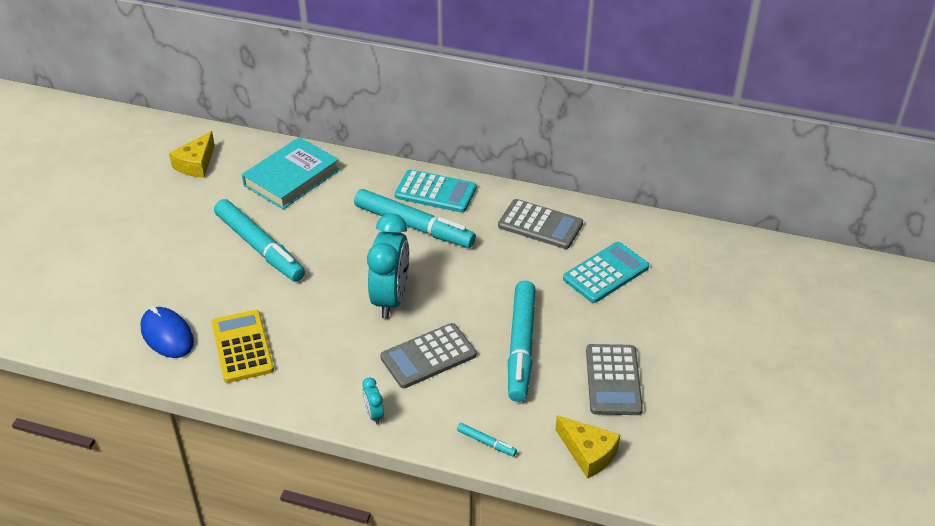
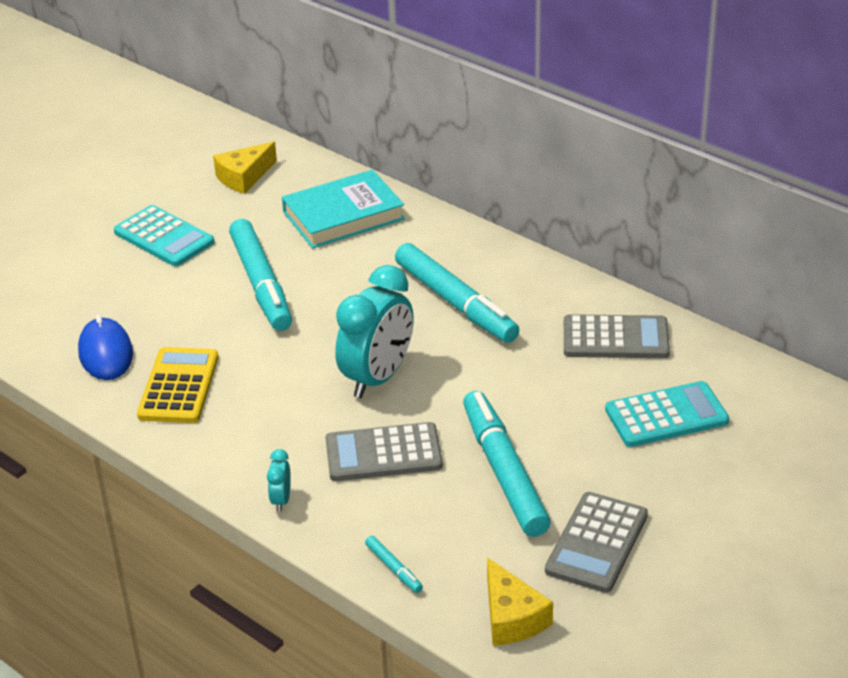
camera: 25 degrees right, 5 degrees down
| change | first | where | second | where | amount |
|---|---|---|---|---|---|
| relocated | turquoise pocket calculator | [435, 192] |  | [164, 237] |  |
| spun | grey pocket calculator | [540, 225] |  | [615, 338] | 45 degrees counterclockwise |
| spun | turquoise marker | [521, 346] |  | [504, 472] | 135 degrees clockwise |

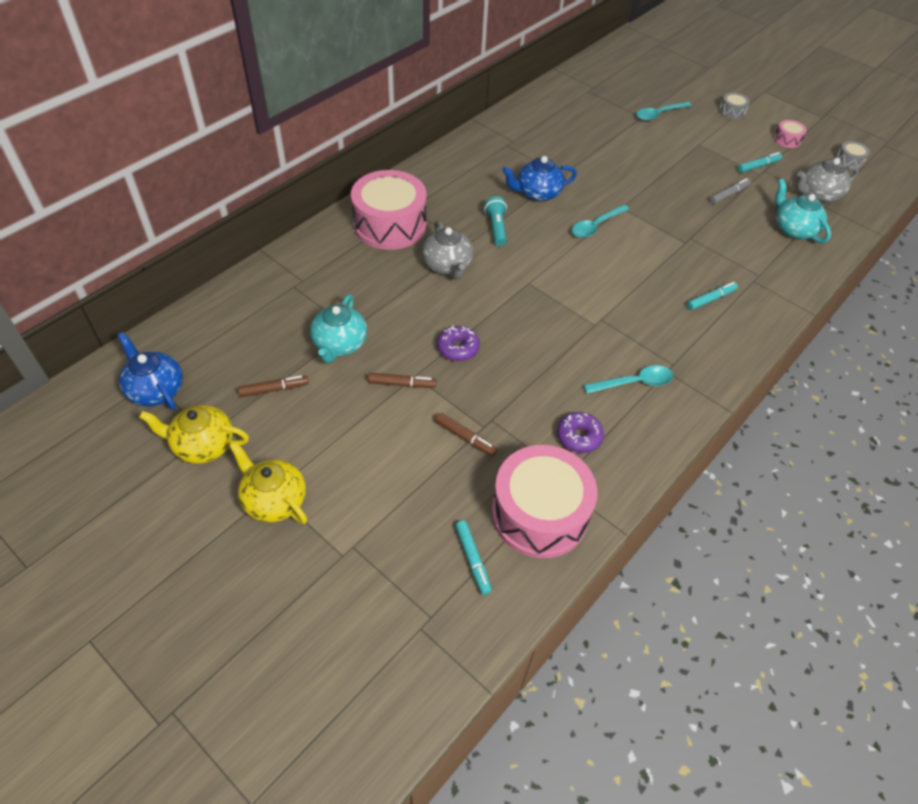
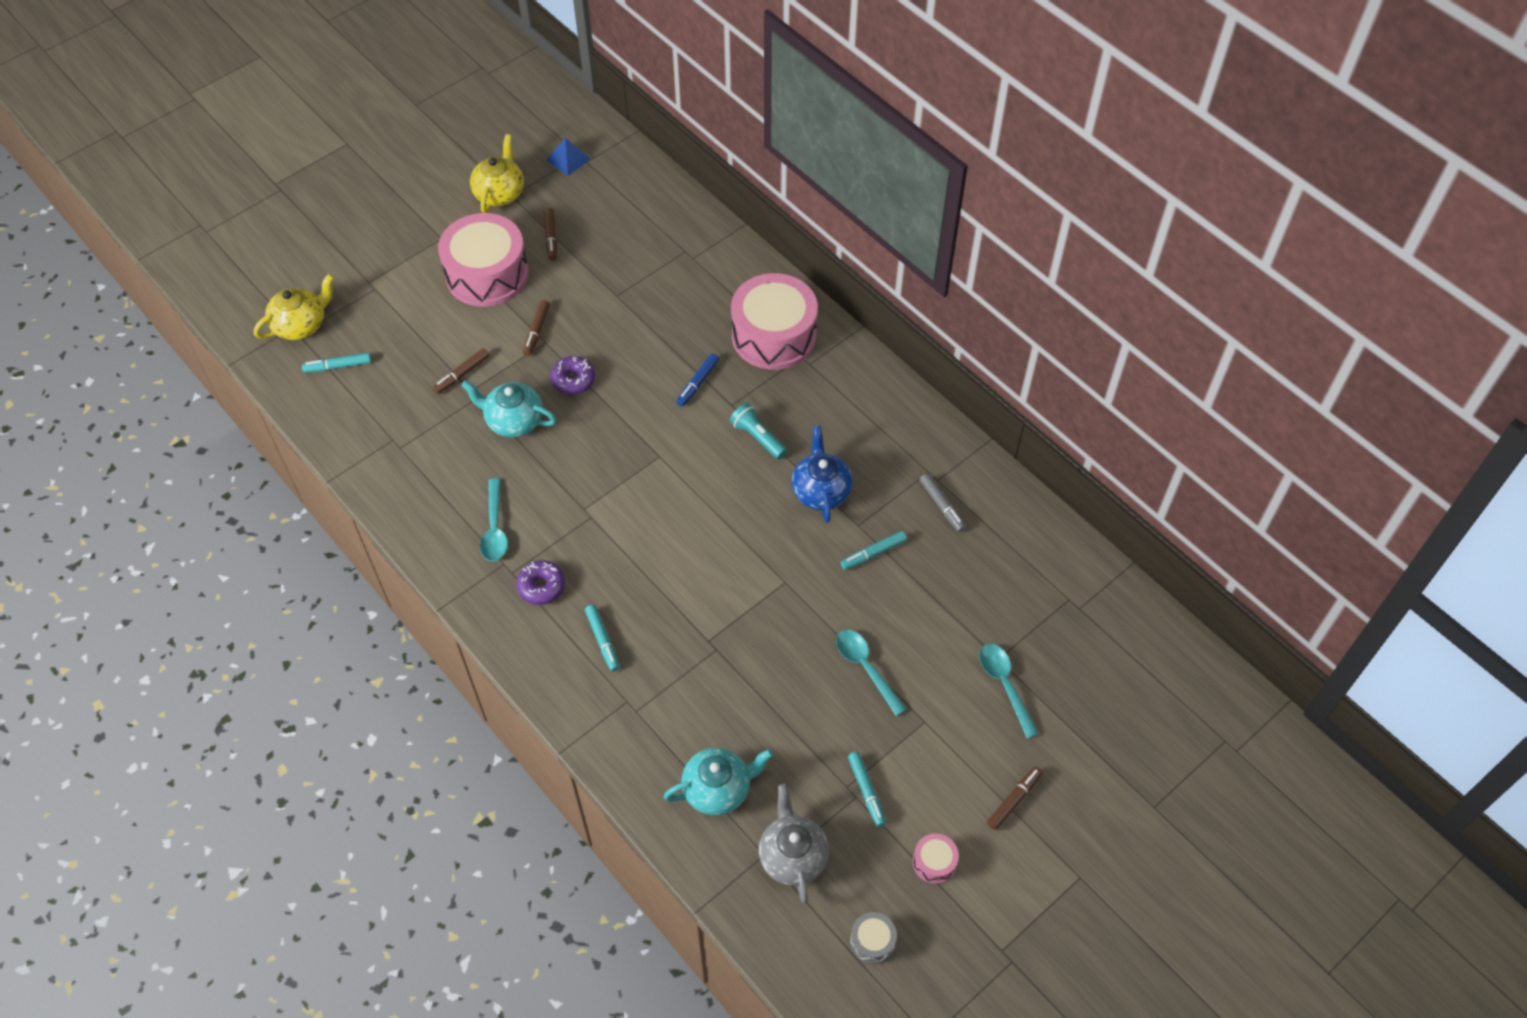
camera: 100 degrees right, 5 degrees up
| change | first | where | second | where | amount |
|---|---|---|---|---|---|
| appeared |  |  | turquoise marker | [873, 553] |  |
| relocated | bright yellow china teapot | [274, 500] |  | [301, 325] |  |
| relocated | turquoise china teapot | [339, 344] |  | [514, 420] |  |
| relocated | rosy snare drum | [539, 513] |  | [487, 274] |  |
| relocated | royal purple donut | [579, 437] |  | [541, 586] |  |
| relocated | turquoise teaspoon | [596, 226] |  | [865, 668] |  |
| relocated | grey marker | [728, 195] |  | [941, 506] |  |
| exchanged | royal blue china teapot | [156, 390] | royal blue solid pyramid | [568, 159] |  |
| exchanged | grey china teapot | [447, 266] | royal blue marker | [697, 383] |  |
| exchanged | grey snare drum | [732, 112] | russet marker | [1014, 800] |  |
| spun | turquoise flashlight | [496, 228] |  | [757, 437] | 135 degrees counterclockwise |

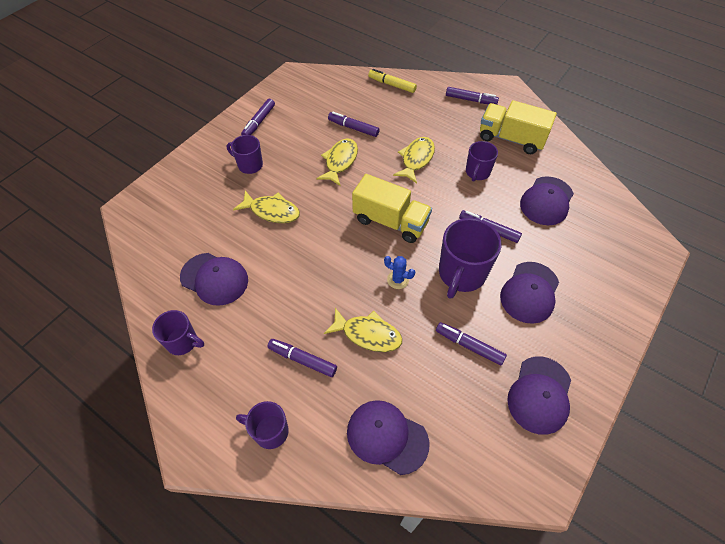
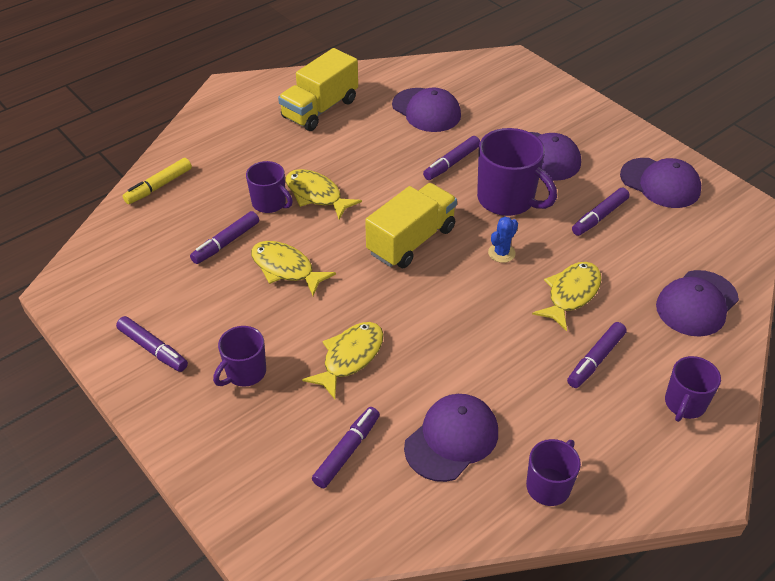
camera: 75 degrees left, 10 degrees down
| change | first | where | second | where | amount |
|---|---|---|---|---|---|
| relocated | royal purple marker | [470, 100] |  | [346, 451] |  |
| relocated | royal purple tea mug | [477, 172] |  | [270, 203] |  |

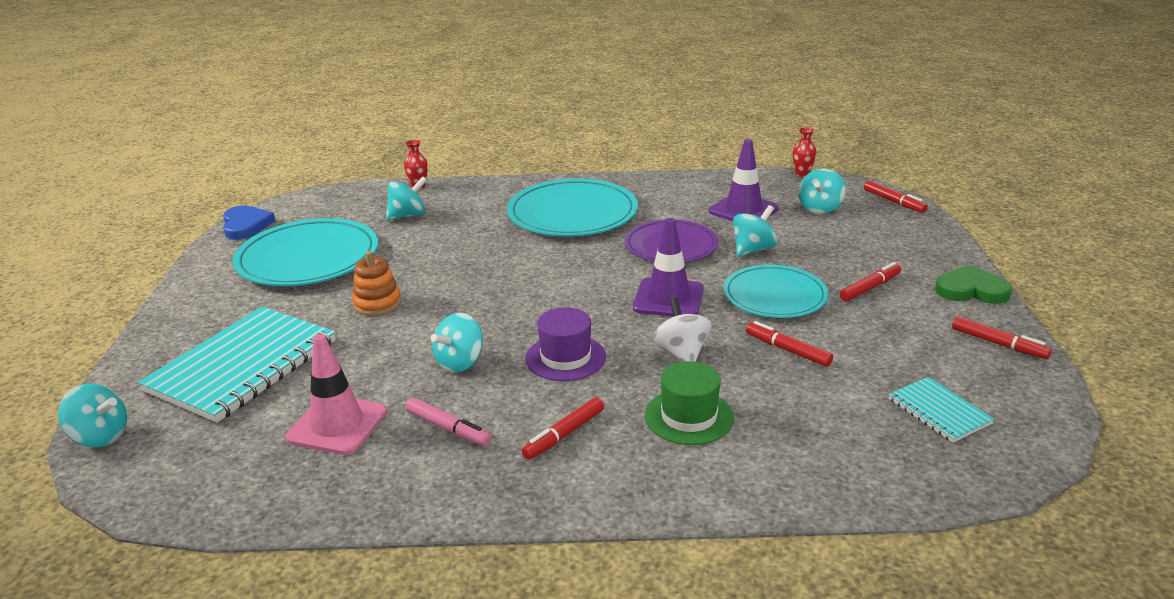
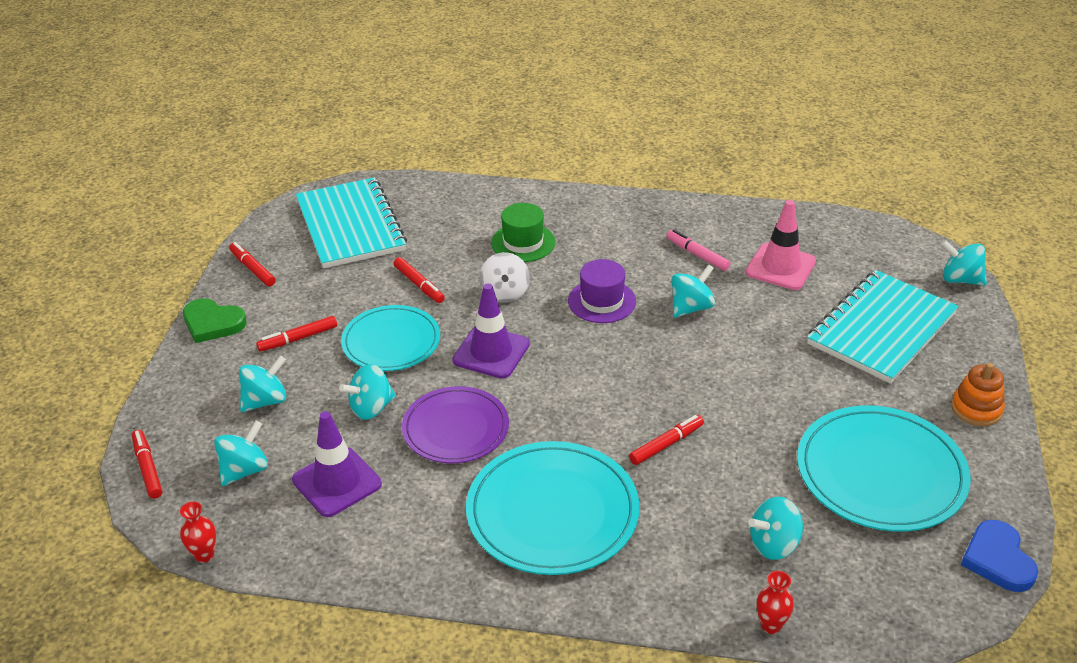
camera: 170 degrees left, 10 degrees up
| change | first | where | second | where | amount |
|---|---|---|---|---|---|
| appeared |  |  | turquoise toy top | [265, 401] |  |
| relocated | orange stacking rings | [377, 303] |  | [976, 409] |  |
| relocated | scarlet marker | [564, 434] |  | [666, 444] |  |
| size | turquoise notepad | [939, 411] |  | [350, 226] | x2.08 |

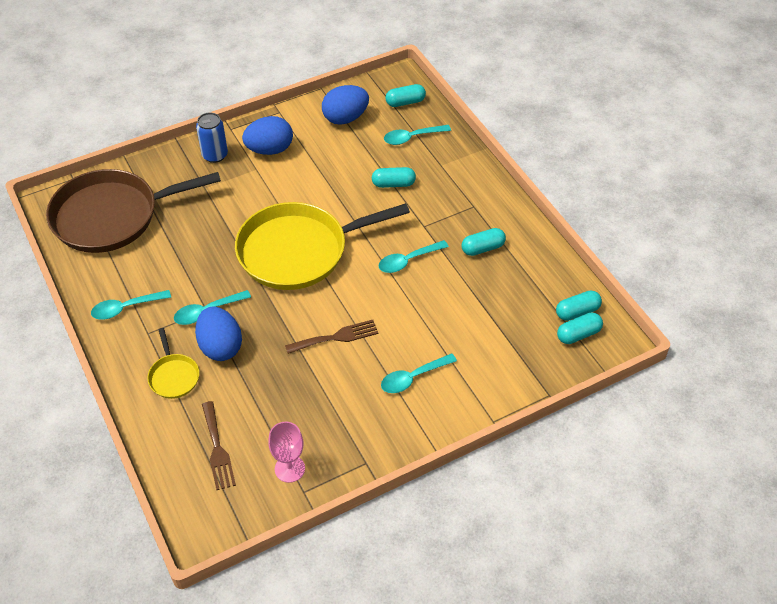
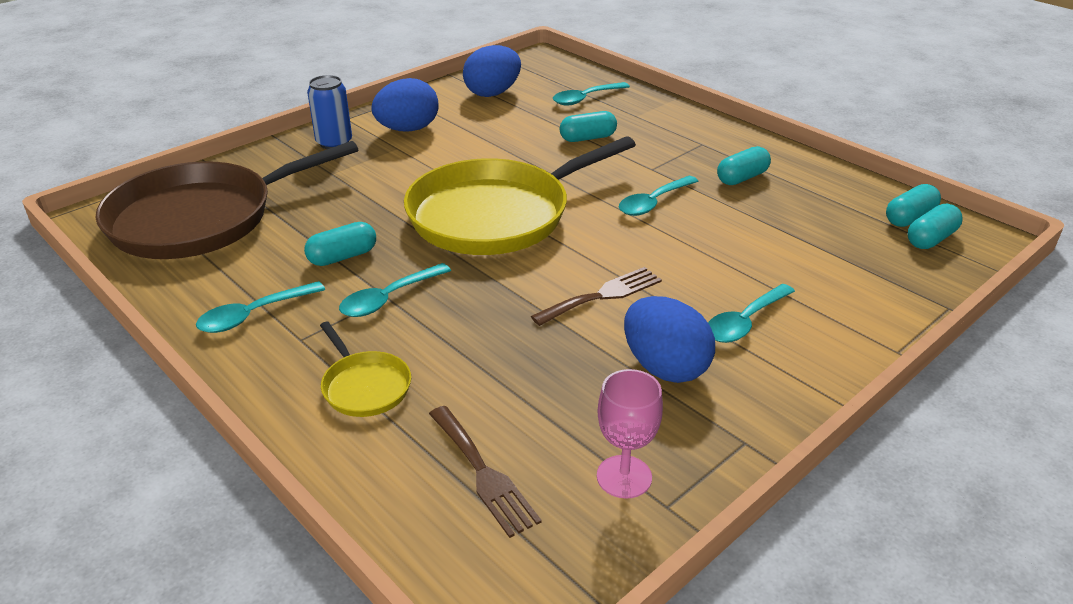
camera: 15 degrees left, 15 degrees down
| change | first | where | second | where | amount |
|---|---|---|---|---|---|
| relocated | royal blue toy egg | [220, 346] |  | [664, 367] |  |
| relocated | turquoise pill | [405, 102] |  | [342, 257] |  |

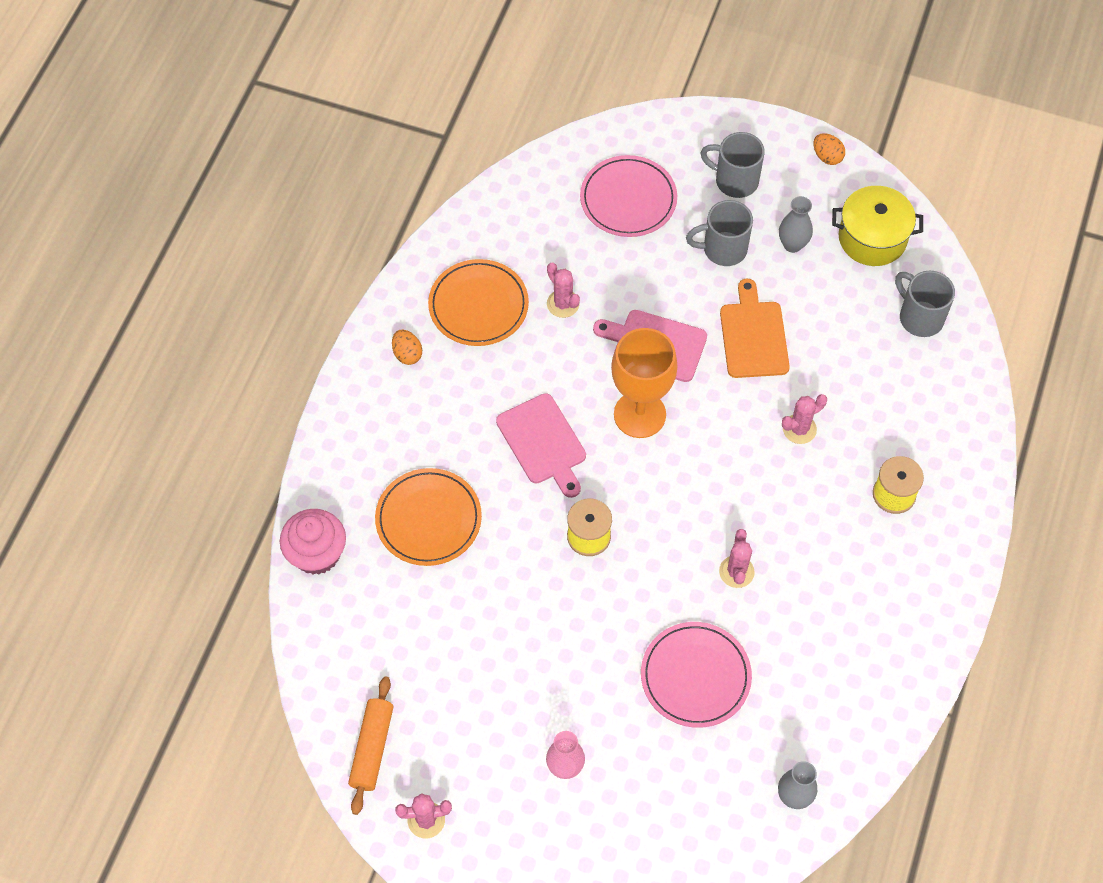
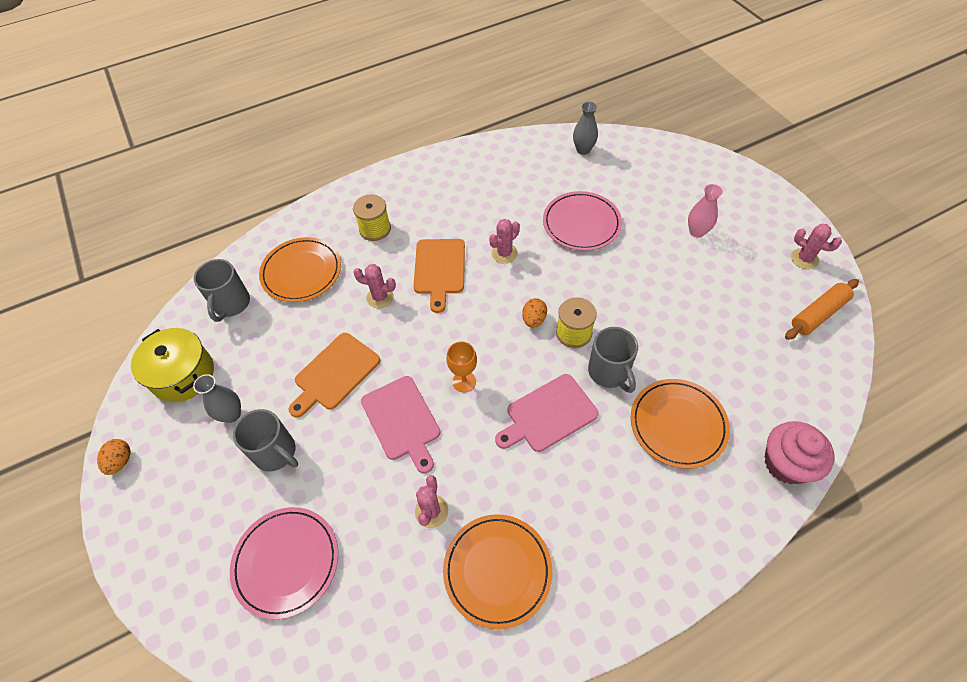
camera: 135 degrees left, 5 degrees down
| change | first | where | second | where | amount |
|---|---|---|---|---|---|
| appeared |  |  | orange plate | [301, 272] |  |
| appeared |  |  | orange bread board | [439, 269] |  |
| relocated | orange toy egg | [407, 354] |  | [533, 319] |  |
| relocated | grey tea mug | [735, 180] |  | [609, 372] |  |
| spun | rosy bread board | [543, 443] |  | [548, 414] | 135 degrees counterclockwise |
| size | orange goblet | [639, 414] |  | [464, 381] | x0.51 |

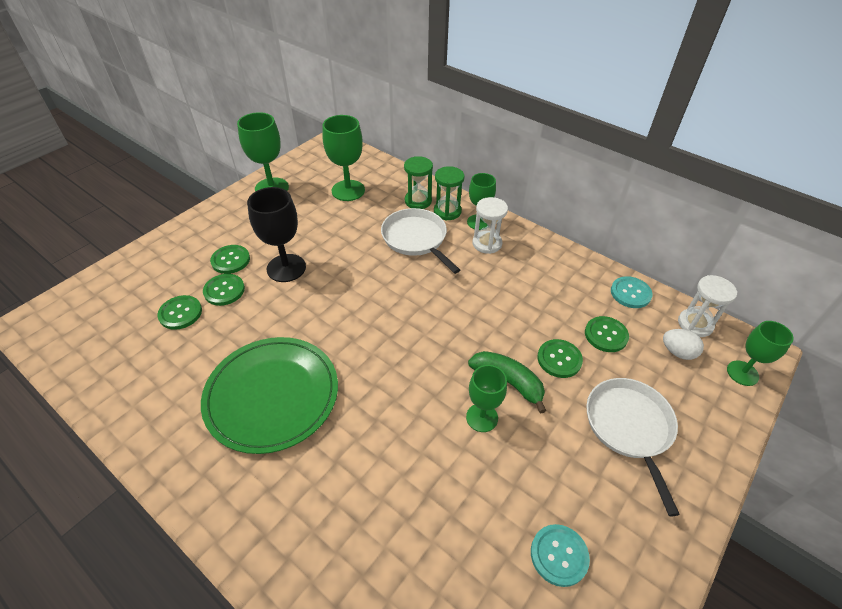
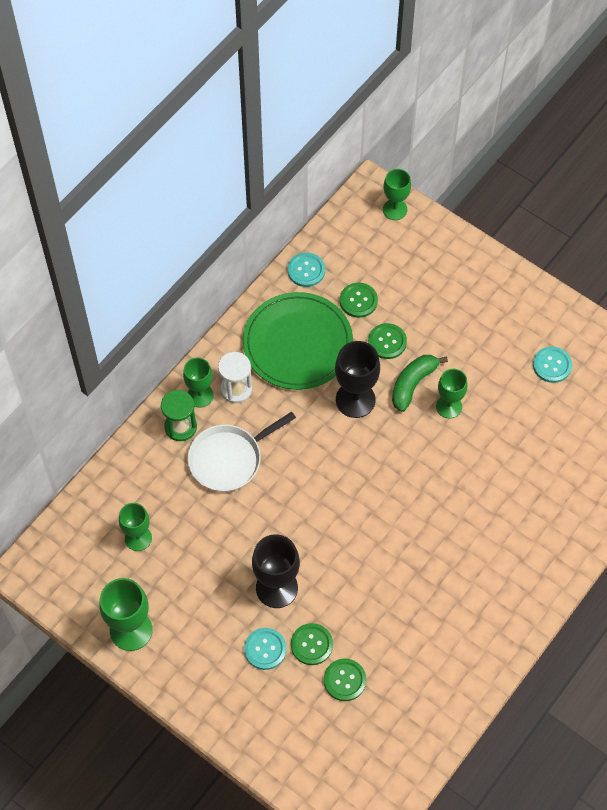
camera: 90 degrees left, 15 degrees up
| change | first | where | second | where | amount |
|---|---|---|---|---|---|
| missing | green sandglass | [418, 201] |  |  |  |
| missing | white skillet | [629, 427] |  |  |  |
| missing | white toy egg | [677, 352] |  |  |  |
| missing | white sandglass | [695, 324] |  |  |  |
| appeared |  |  | black goblet | [355, 400] |  |
| relocated | green plate | [272, 395] |  | [297, 343] |  |
| colour | green shirt button | [230, 260] | turquoise shirt button | [265, 649] |  |
| size | green goblet | [348, 190] |  | [138, 538] | x0.66 |

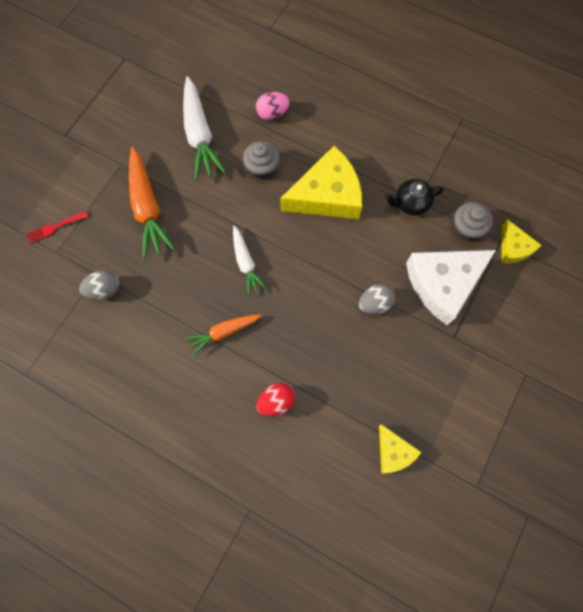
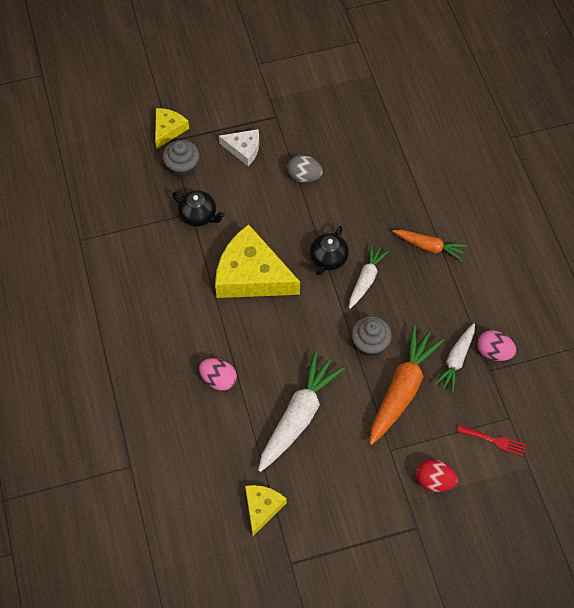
camera: 135 degrees left, 10 degrees down
| change | first | where | second | where | amount |
|---|---|---|---|---|---|
| appeared |  |  | black china teapot | [328, 259] |  |
| appeared |  |  | white carrot | [456, 360] |  |
| relocated | grey fairy cake | [262, 168] |  | [369, 343] |  |
| relocated | scarlet toy egg | [276, 402] |  | [434, 480] |  |
| relocated | bright yellow cheese | [393, 452] |  | [262, 507] |  |
| colour | grey toy egg | [104, 290] | rosy toy egg | [493, 352] |  |
| size | white cheese | [443, 284] |  | [243, 149] | x0.52 |

